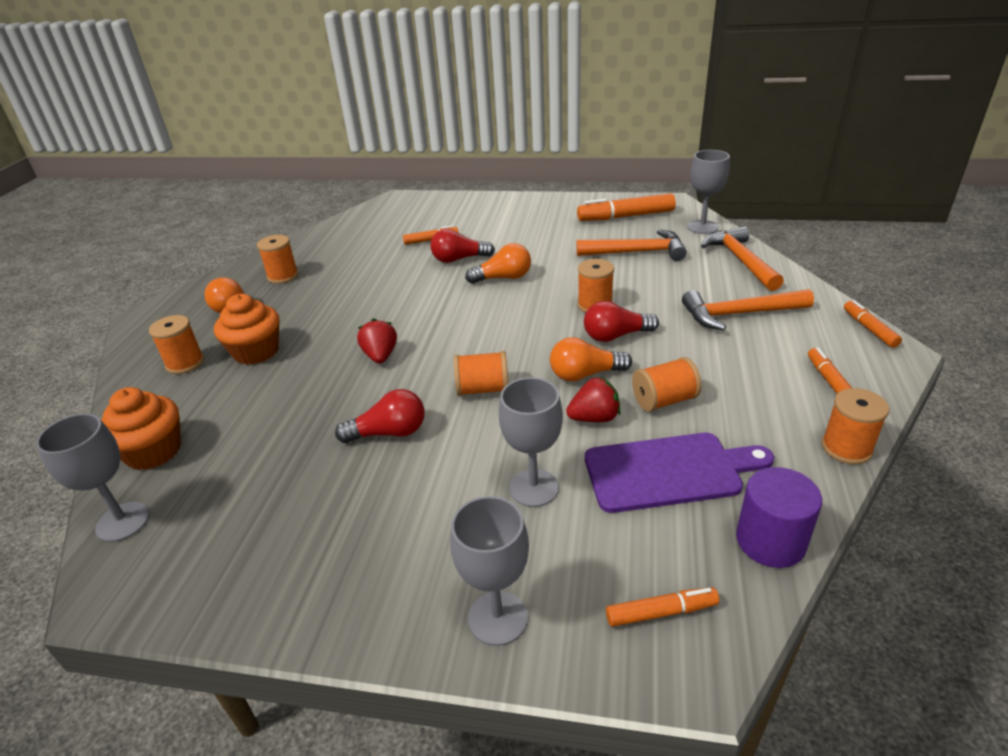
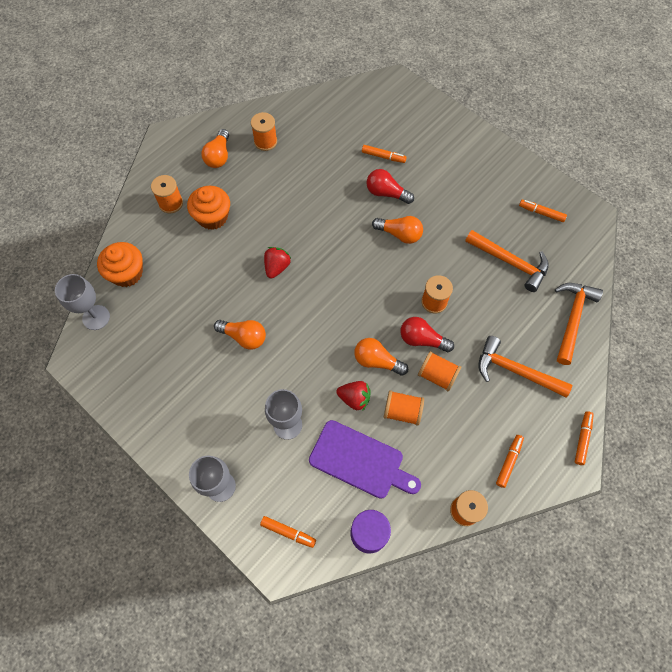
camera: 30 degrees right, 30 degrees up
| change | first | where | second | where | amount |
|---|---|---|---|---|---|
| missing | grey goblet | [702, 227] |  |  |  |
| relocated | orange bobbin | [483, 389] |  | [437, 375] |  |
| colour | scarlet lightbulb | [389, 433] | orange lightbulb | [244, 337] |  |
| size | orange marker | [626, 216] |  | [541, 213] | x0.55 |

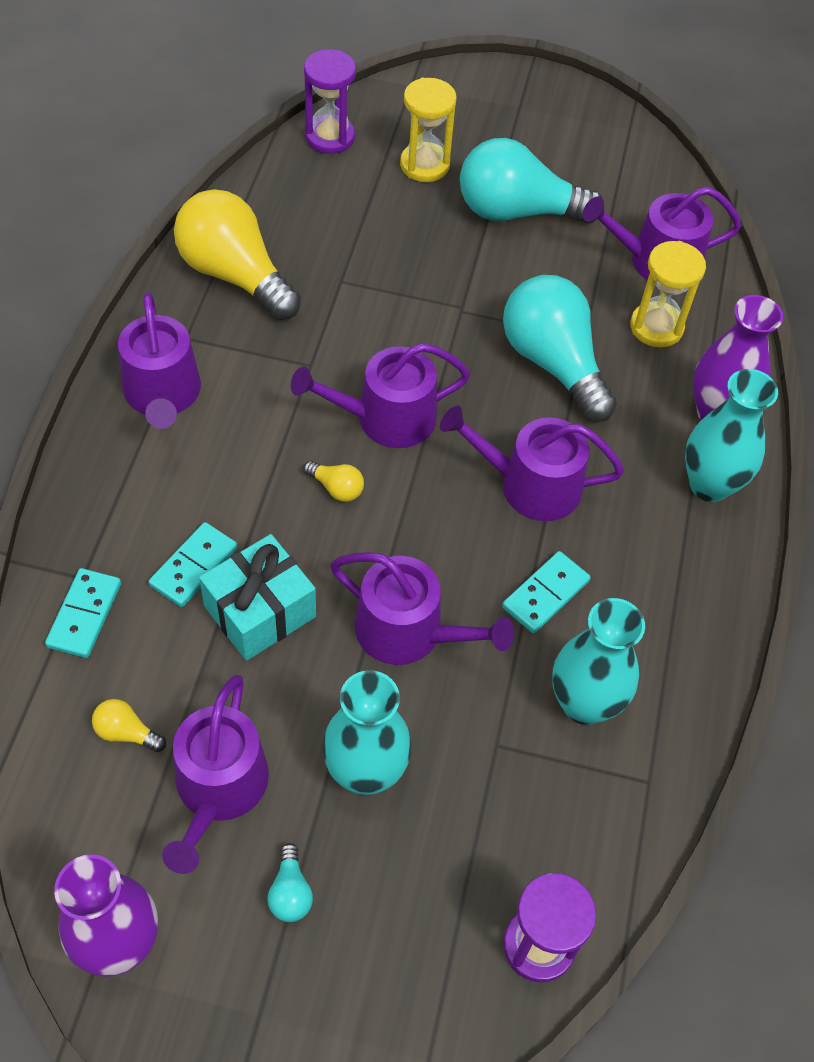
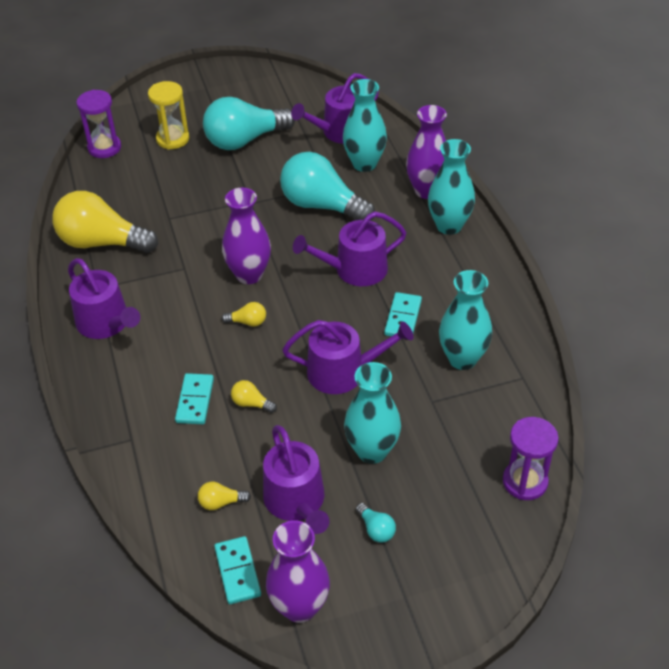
camera: 25 degrees left, 10 degrees down
| change | first | where | second | where | amount |
|---|---|---|---|---|---|
| relocated | turquoise domino piece | [85, 615] |  | [238, 571] |  |
| exchanged | turquoise present | [260, 611] | bright yellow lightbulb | [251, 403] |  |
| exchanged | royal purple watering can | [386, 418] | royal purple vase | [249, 274] |  |
| exchanged | bright yellow sandglass | [656, 327] | turquoise vase | [364, 164] |  |

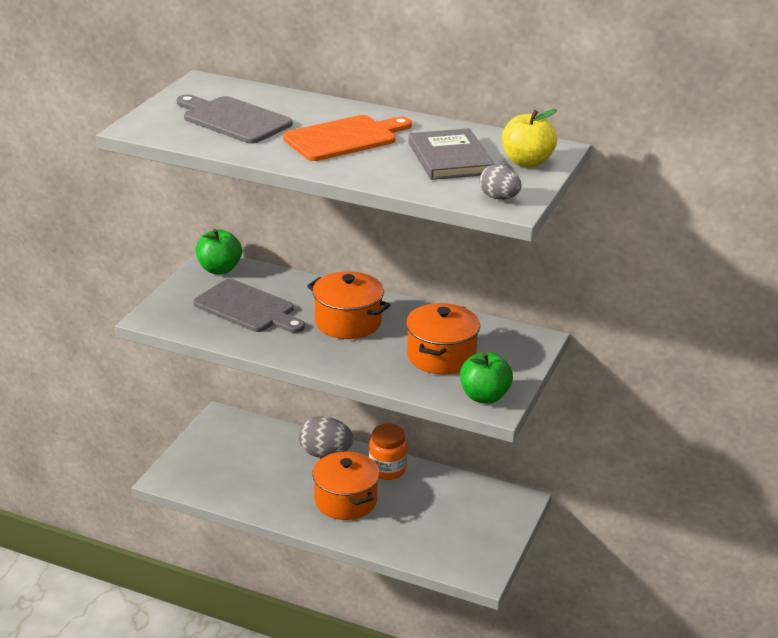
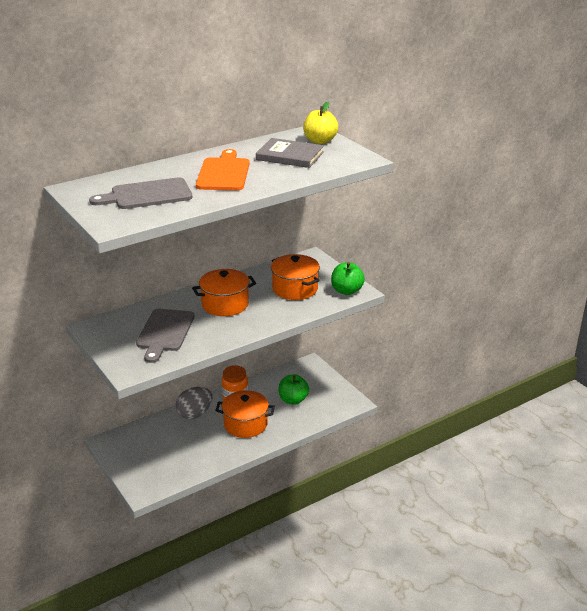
camera: 55 degrees left, 0 degrees up
| change | first | where | second | where | amount |
|---|---|---|---|---|---|
| missing | grey toy egg | [499, 198] |  |  |  |
| relocated | green apple fruit | [219, 269] |  | [293, 400] |  |
| spun | grey bread board | [247, 308] |  | [165, 332] | 120 degrees clockwise |

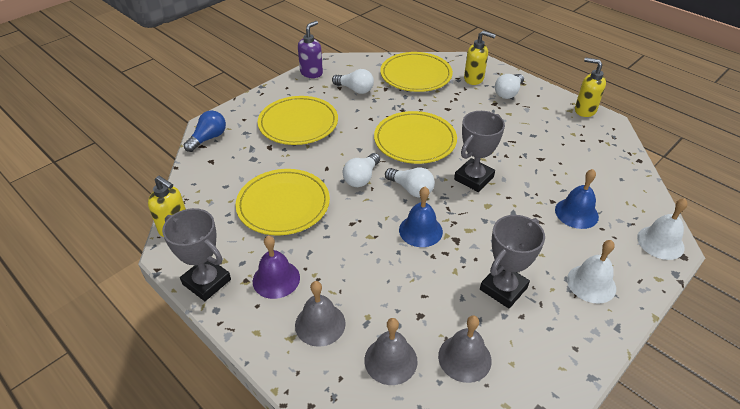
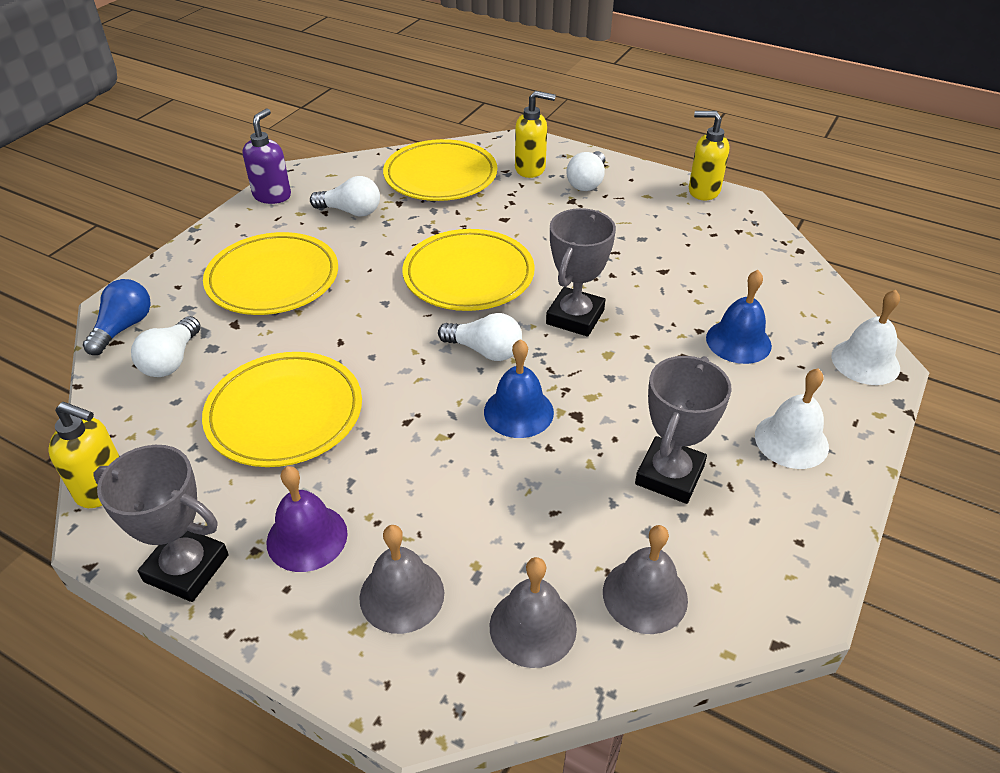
camera: 15 degrees left, 0 degrees up
| change | first | where | second | where | amount |
|---|---|---|---|---|---|
| relocated | white lightbulb | [361, 178] |  | [171, 360] |  |

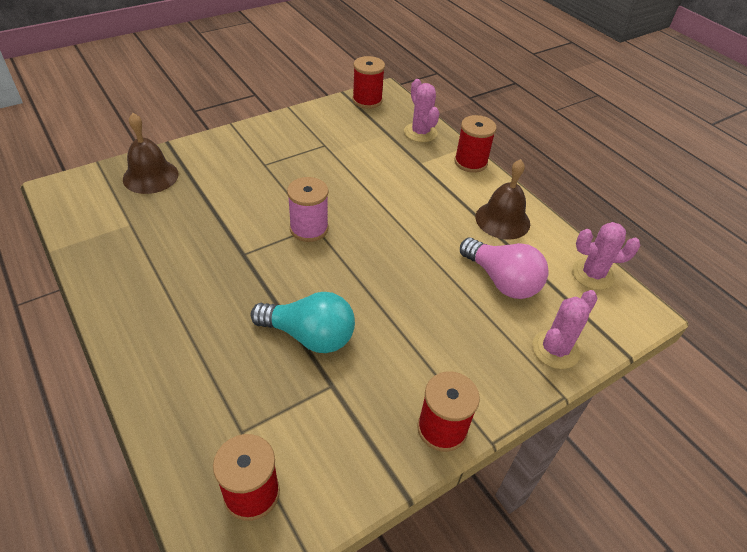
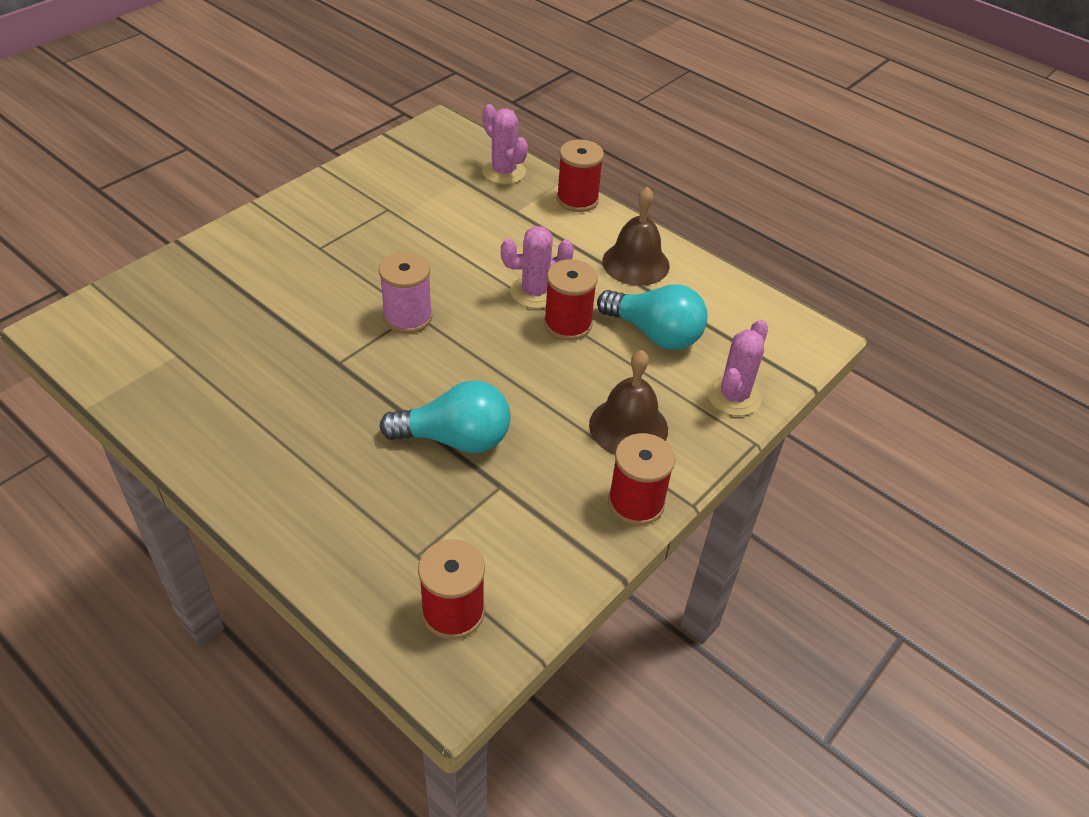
camera: 15 degrees left, 0 degrees up
| change | first | where | second | where | amount |
|---|---|---|---|---|---|
| relocated | russet bell | [150, 176] |  | [628, 427] |  |
| relocated | scarlet bobbin | [367, 100] |  | [567, 324] |  |
| relocated | rosy cactus | [592, 274] |  | [535, 292] |  |
| colour | rosy lightbulb | [501, 281] | turquoise lightbulb | [654, 333] |  |

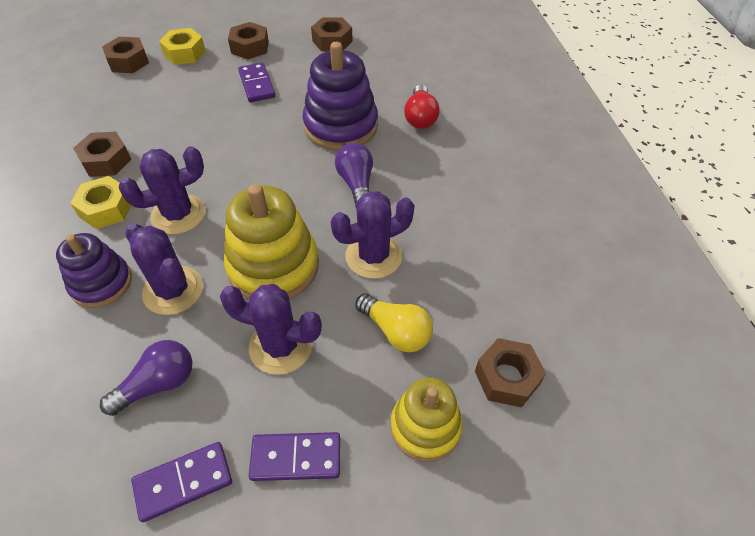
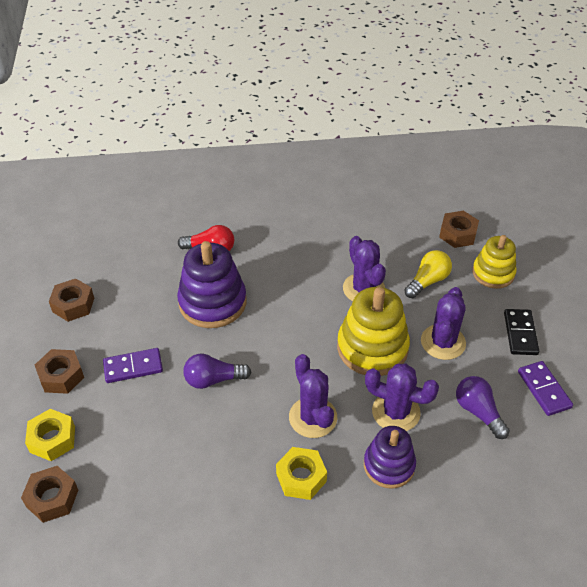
camera: 85 degrees left, 5 degrees down
| change | first | where | second | where | amount |
|---|---|---|---|---|---|
| missing | russet hex nut | [106, 161] |  |  |  |
| relocated | royal purple lightbulb | [356, 184] |  | [213, 379] |  |
| colour | royal purple domino piece | [296, 458] | black domino piece | [520, 333] |  |
| spun | royal purple cactus | [173, 290] |  | [396, 412] | 60 degrees clockwise |

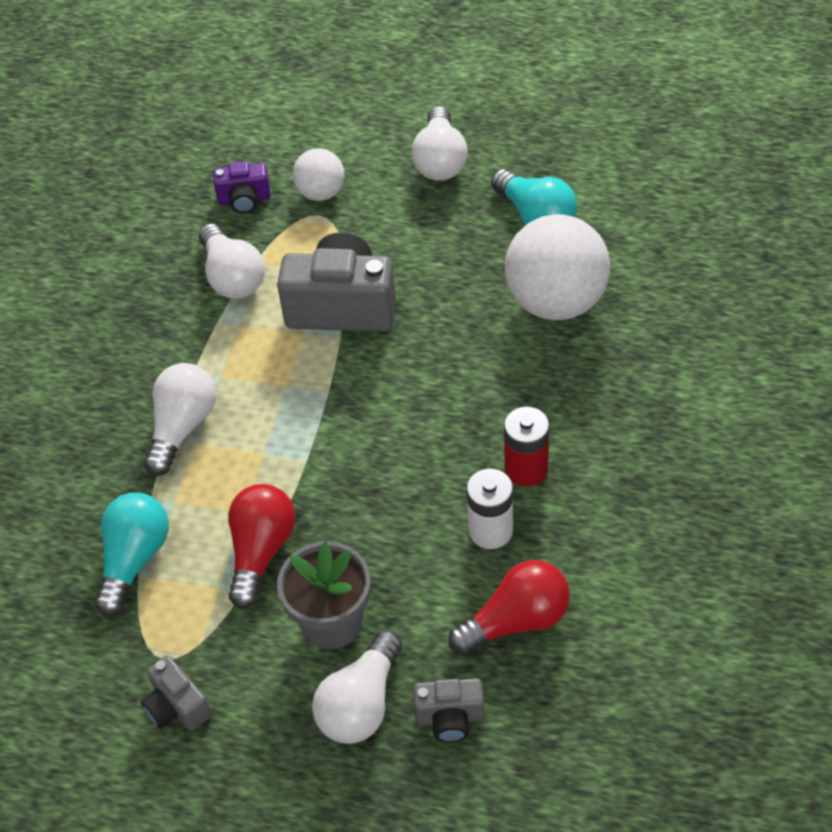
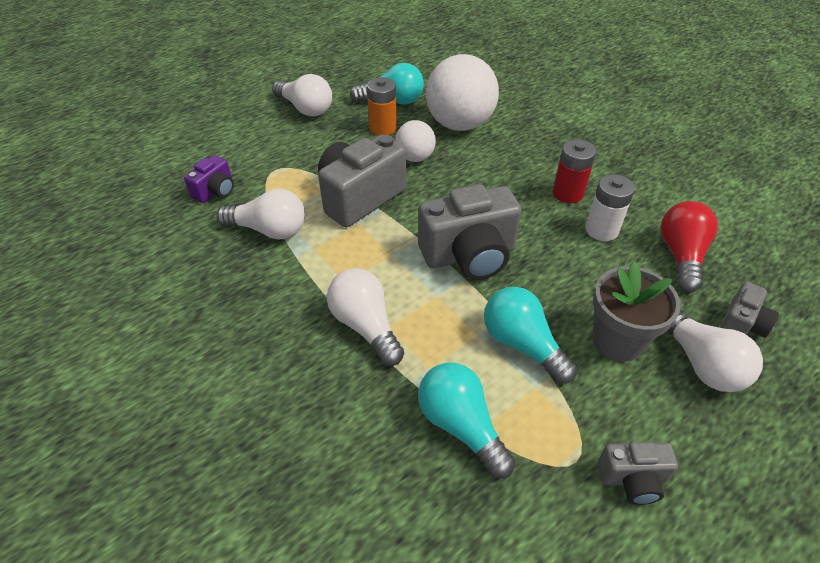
camera: 55 degrees left, 5 degrees down
| change | first | where | second | where | amount |
|---|---|---|---|---|---|
| appeared |  |  | orange AA battery | [383, 128] |  |
| appeared |  |  | grey photo camera | [469, 255] |  |
| relocated | white ball | [321, 193] |  | [415, 157] |  |
| colour | scarlet lightbulb | [261, 551] | turquoise lightbulb | [522, 344] |  |

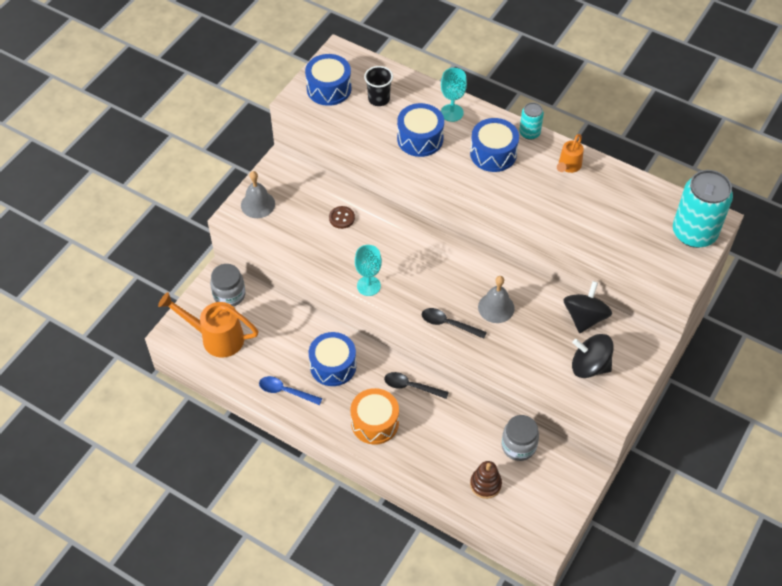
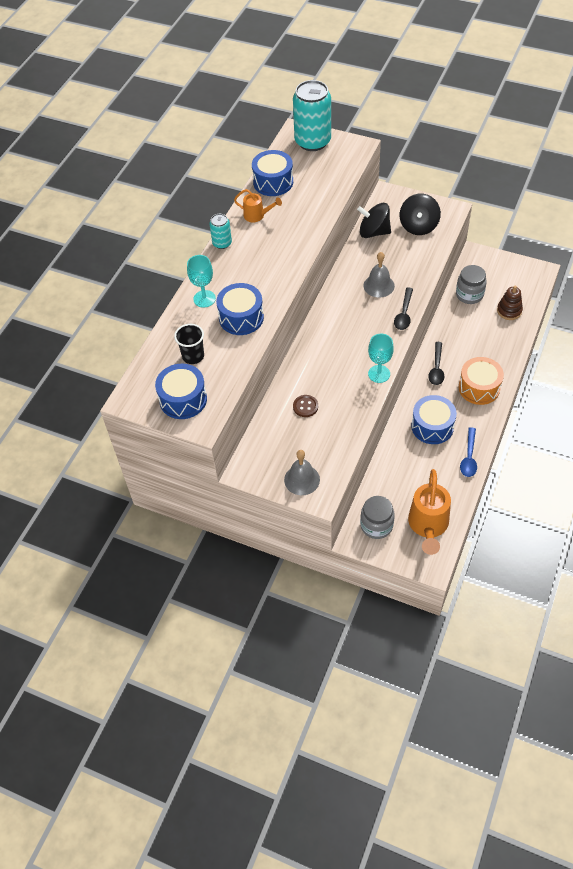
camera: 95 degrees left, 0 degrees up
| change | first | where | second | where | amount |
|---|---|---|---|---|---|
| relocated | royal blue snare drum | [493, 153] |  | [273, 182] |  |

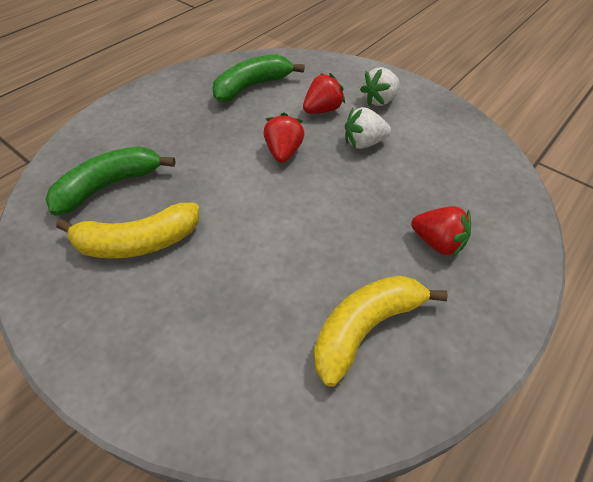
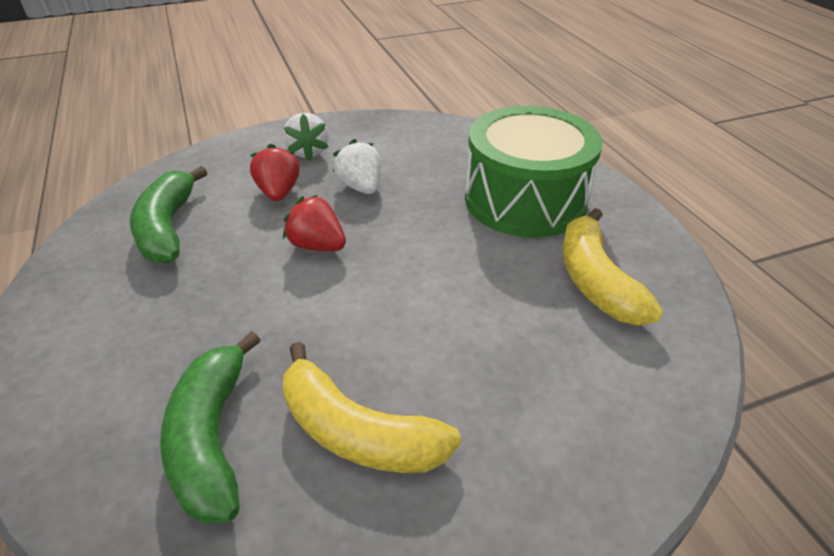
camera: 60 degrees left, 10 degrees down
| change | first | where | second | where | amount |
|---|---|---|---|---|---|
| exchanged | scarlet strawberry | [437, 243] | green snare drum | [525, 200] |  |
| spun | bright yellow banana fruit | [138, 242] |  | [357, 432] | 105 degrees clockwise |
| spun | white strawberry | [363, 143] |  | [361, 187] | 135 degrees clockwise |

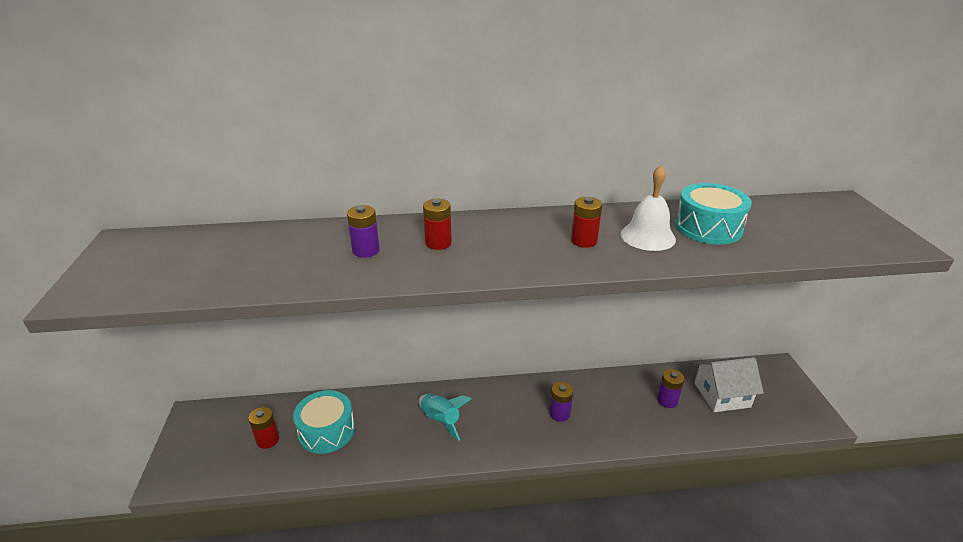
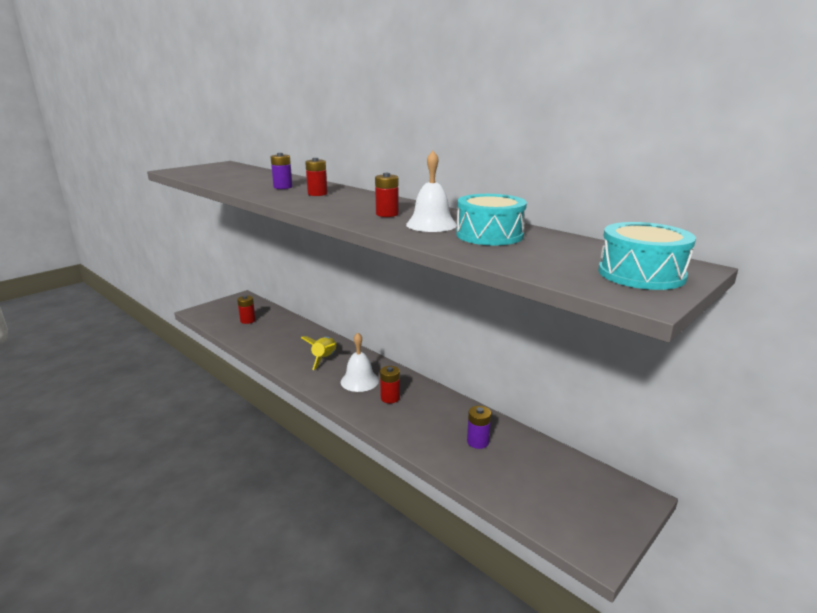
camera: 50 degrees right, 10 degrees down
| change | first | where | second | where | amount |
|---|---|---|---|---|---|
| missing | white cottage | [722, 395] |  |  |  |
| appeared |  |  | white bell | [359, 381] |  |
| relocated | turquoise snare drum | [326, 431] |  | [641, 274] |  |
| colour | turquoise rocket | [441, 420] | bright yellow rocket | [324, 359] |  |
| colour | royal purple AA battery | [559, 413] | scarlet AA battery | [390, 398] |  |

